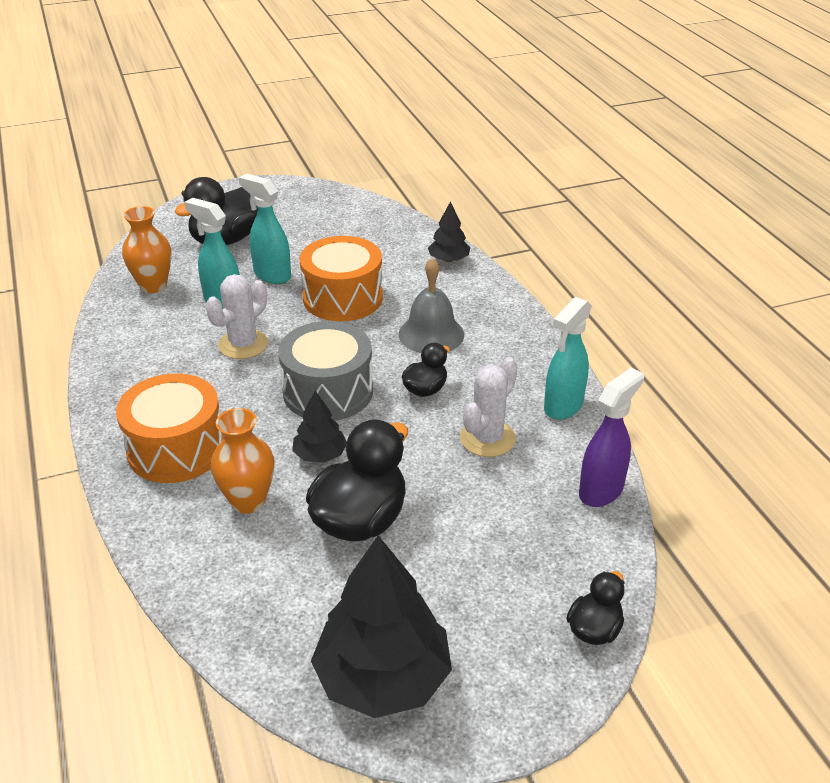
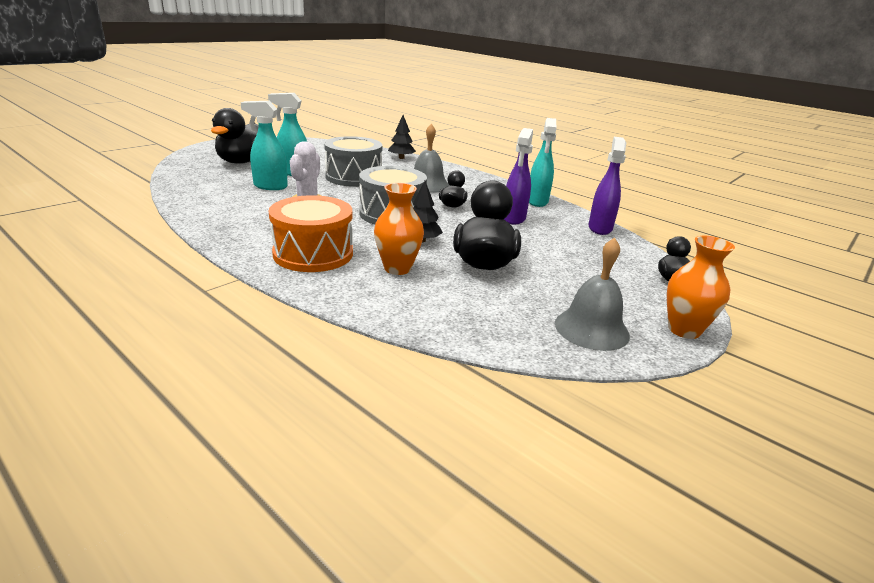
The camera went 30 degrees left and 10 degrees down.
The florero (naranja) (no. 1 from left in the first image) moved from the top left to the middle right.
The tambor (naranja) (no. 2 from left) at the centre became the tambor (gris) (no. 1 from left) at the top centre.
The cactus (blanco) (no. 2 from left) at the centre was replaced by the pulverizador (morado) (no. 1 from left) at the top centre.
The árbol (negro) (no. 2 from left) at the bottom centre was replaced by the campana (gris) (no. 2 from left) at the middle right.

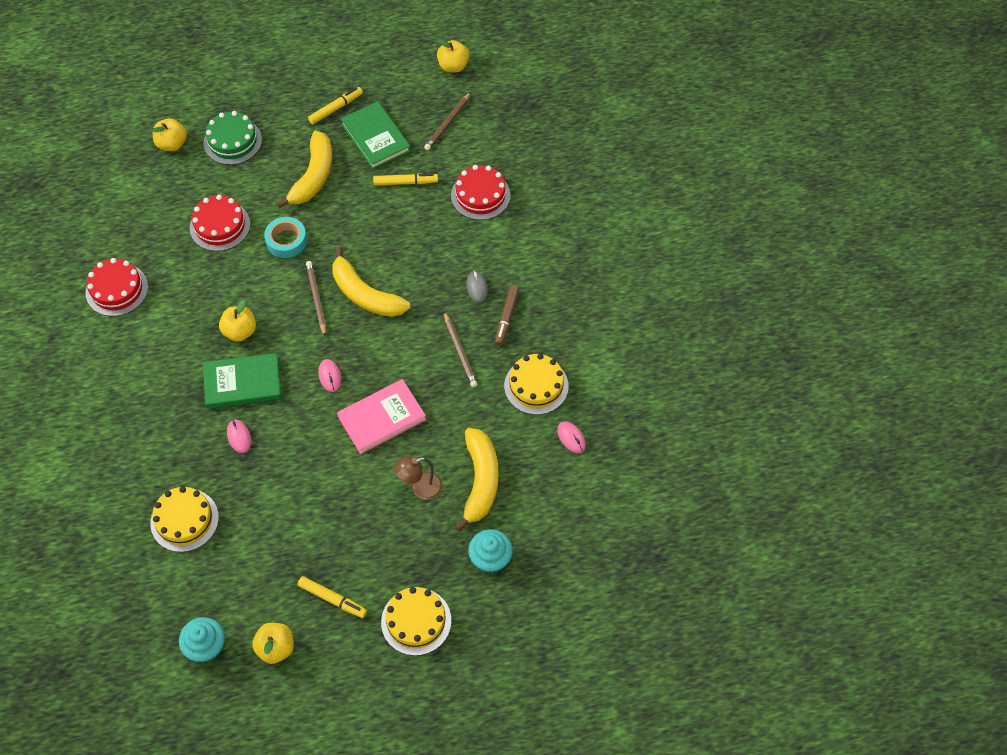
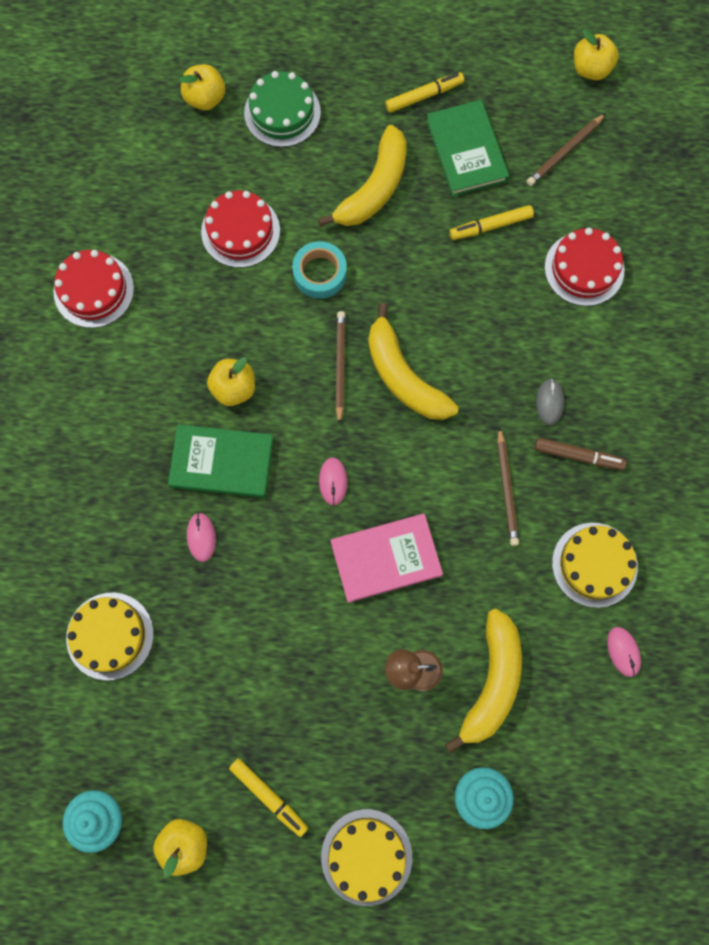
The camera went 15 degrees right and 15 degrees up.
The rotulador (amarillo) (no. 3 from left) at the top centre turned 150 degrees clockwise.
The rotulador (marrón) at the centre turned 105 degrees counterclockwise.

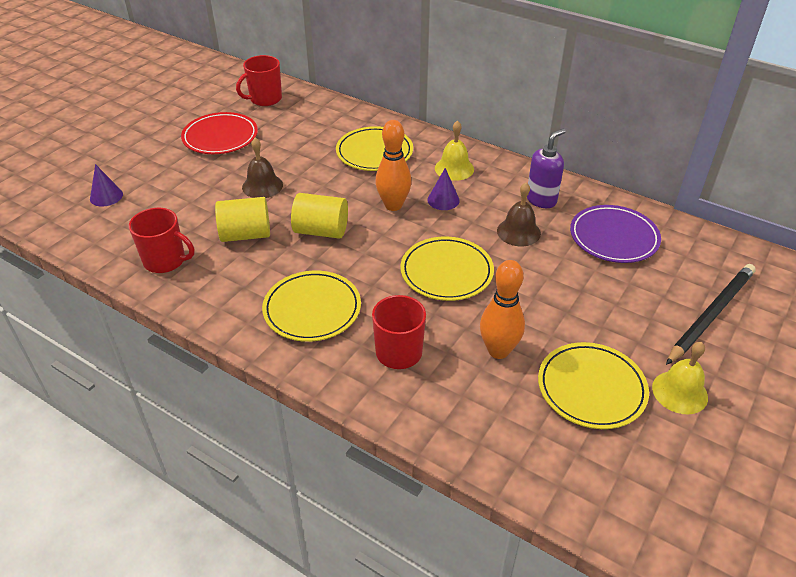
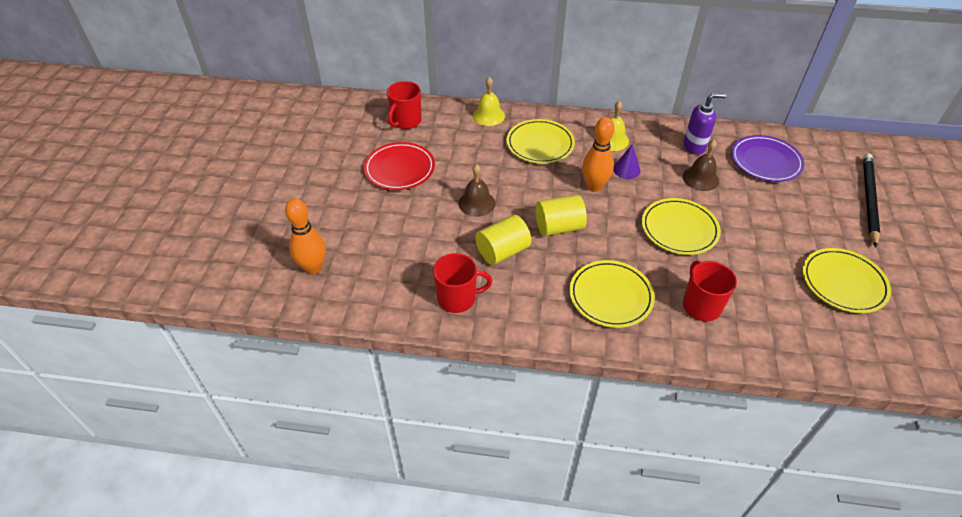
The camera went 25 degrees left and 5 degrees up.
The dispensador de jabón (morado) at the top right turned 60 degrees clockwise.
The cono (morado) (no. 1 from left) at the top left disappeared.
The bolo (naranja) (no. 2 from left in the first image) moved from the centre to the middle left.
The campana (amarillo) (no. 2 from left in the first image) moved from the middle right to the top centre.

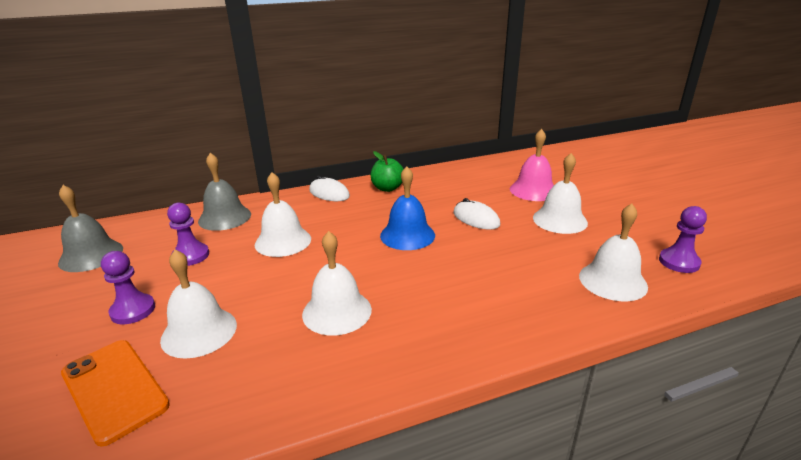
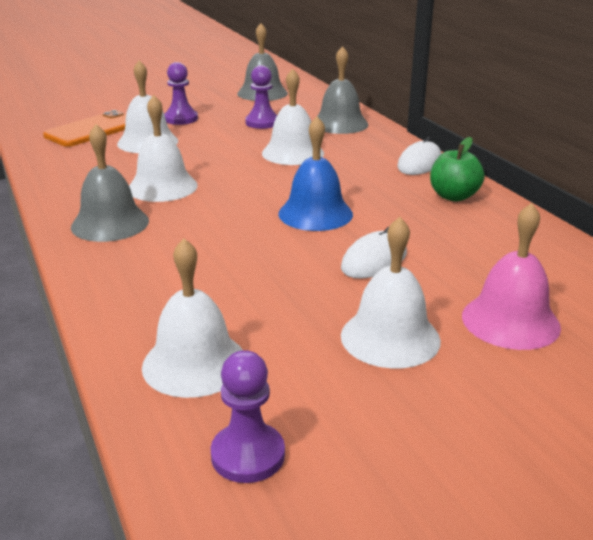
The camera went 85 degrees right and 0 degrees up.
The campana (gris) (no. 1 from left) at the middle left appeared.

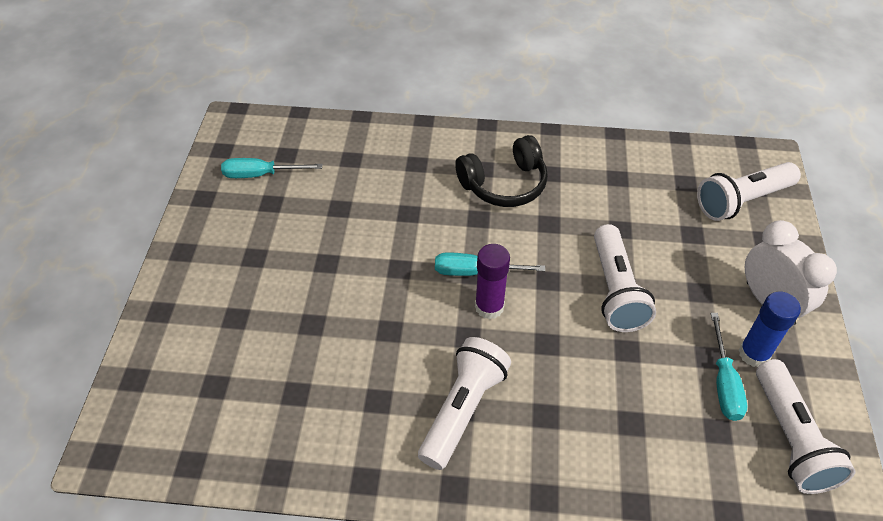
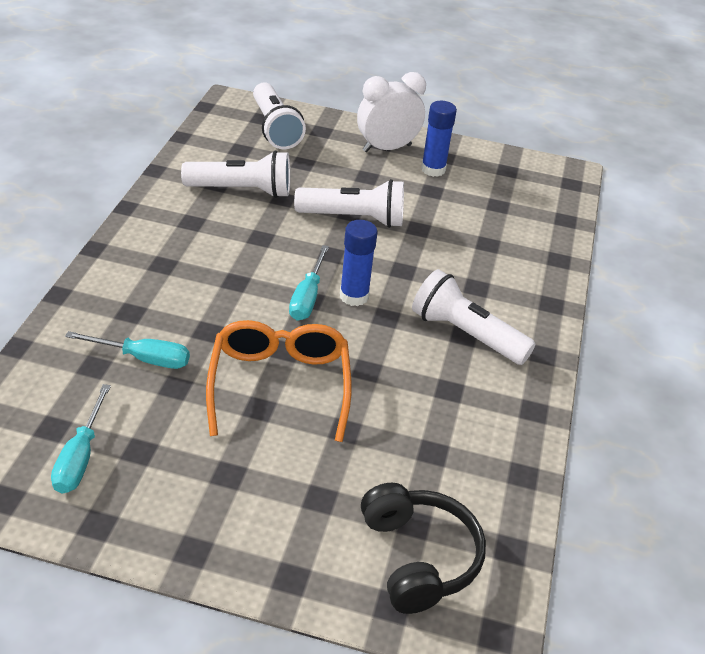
The camera went 85 degrees left and 10 degrees down.
The auriculares (negro) moved from the top centre to the bottom centre.
The barra de pegamento (morado) at the centre became the barra de pegamento (azul) (no. 1 from left) at the centre.
The destornillador (turquesa) (no. 3 from left in the first image) moved from the bottom right to the middle left.
The lámpara de mano (blanco) (no. 4 from left in the first image) moved from the bottom right to the top centre.
The gafas (naranja) at the centre appeared.

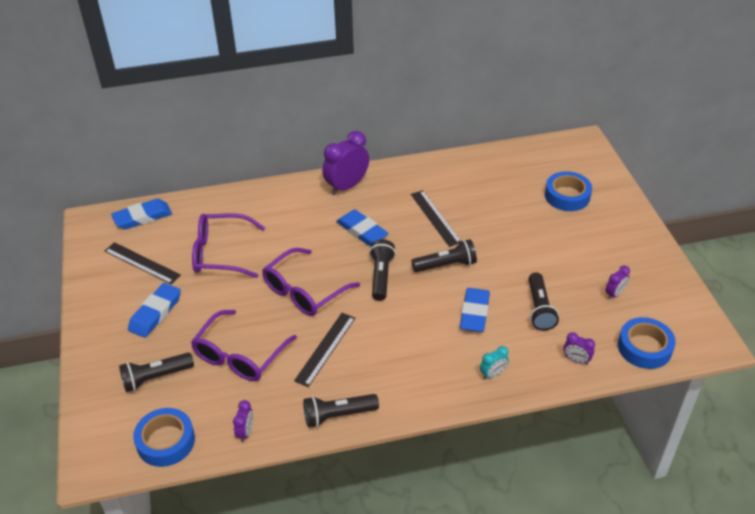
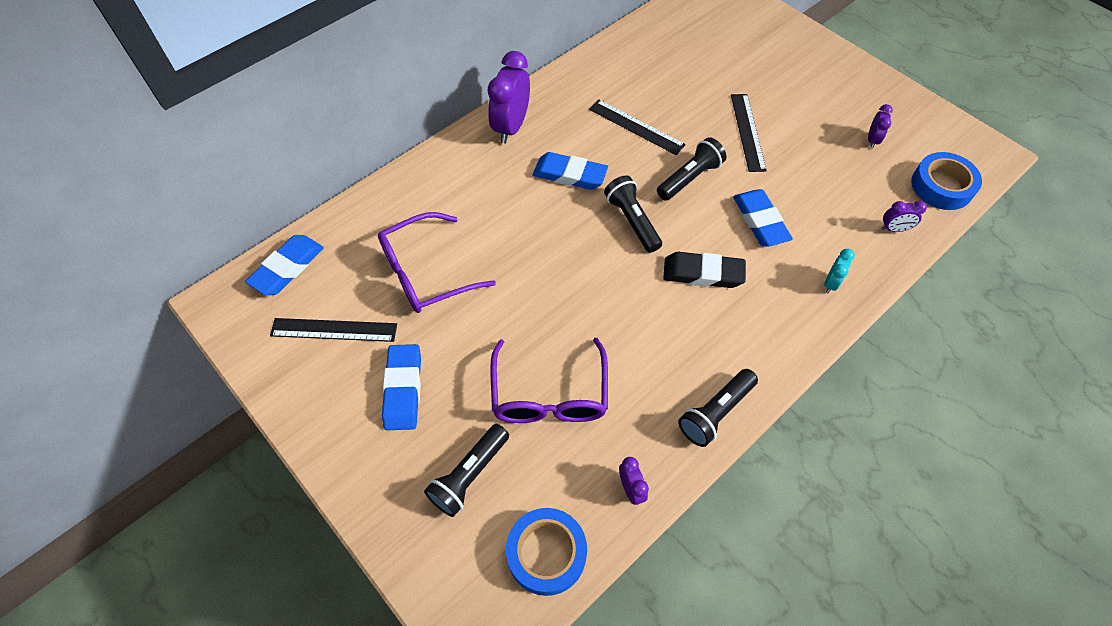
The camera went 30 degrees left and 15 degrees up.
The cinta adhesiva (azul) (no. 2 from left) at the middle right disappeared.
The gafas (morado) (no. 3 from left) at the centre disappeared.
The lámpara de mano (negro) (no. 5 from left) at the middle right disappeared.
The regla (negro) (no. 2 from left in the first image) moved from the bottom centre to the top right.
The goma de borrar (negro) at the centre appeared.

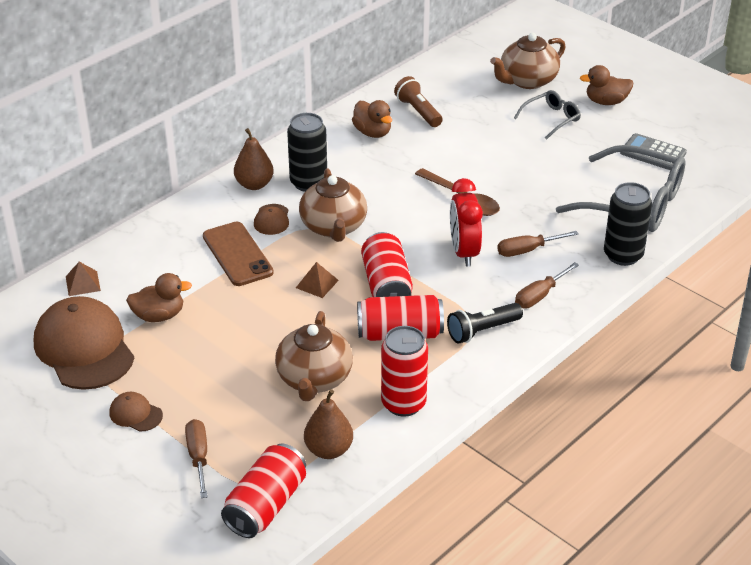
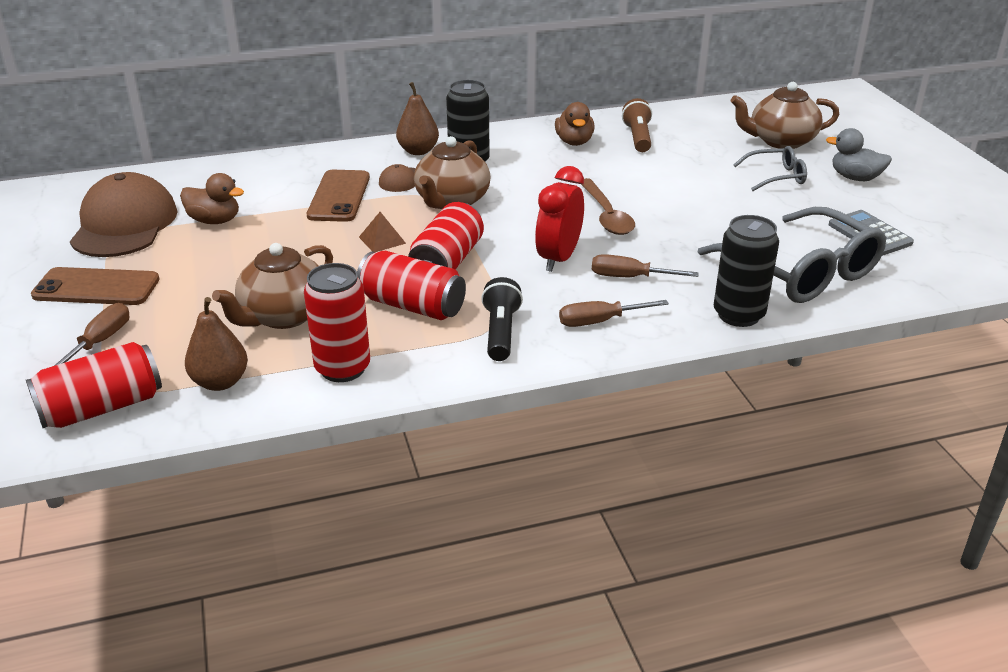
The camera went 30 degrees right and 5 degrees down.
The pato (marrón) (no. 3 from left) at the top right became the pato (gris) at the top right.
The pirámide (marrón) (no. 1 from left) at the middle left disappeared.
The lámpara de mano (negro) at the centre turned 90 degrees clockwise.
The gorra (marrón) (no. 2 from left) at the bottom left was replaced by the móvil (marrón) (no. 1 from left) at the middle left.

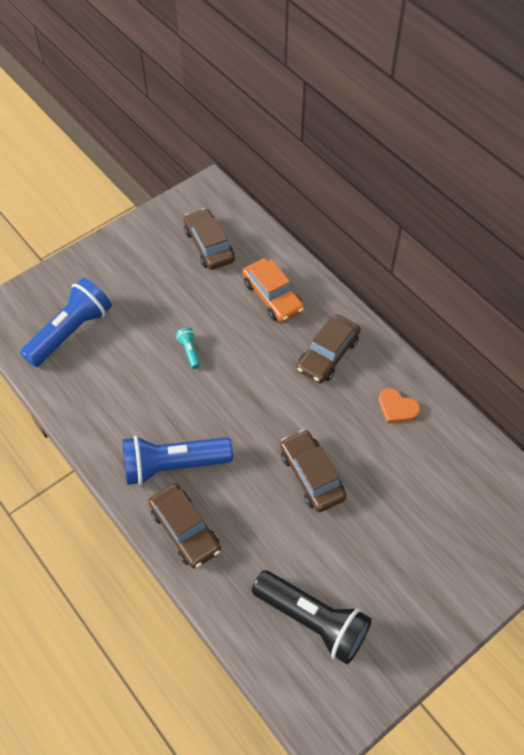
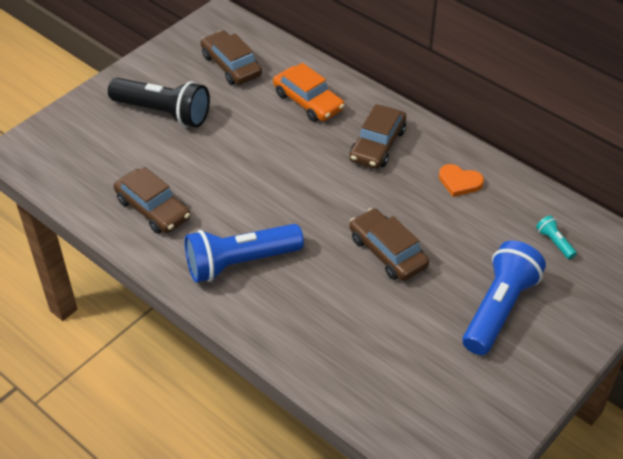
The camera went 10 degrees left and 10 degrees down.
The lámpara de mano (azul) (no. 1 from left in the first image) moved from the middle left to the middle right.
The lámpara de mano (turquesa) moved from the centre to the middle right.
The coche (marrón) (no. 1 from left) moved from the bottom centre to the middle left.
The lámpara de mano (negro) moved from the bottom centre to the top left.

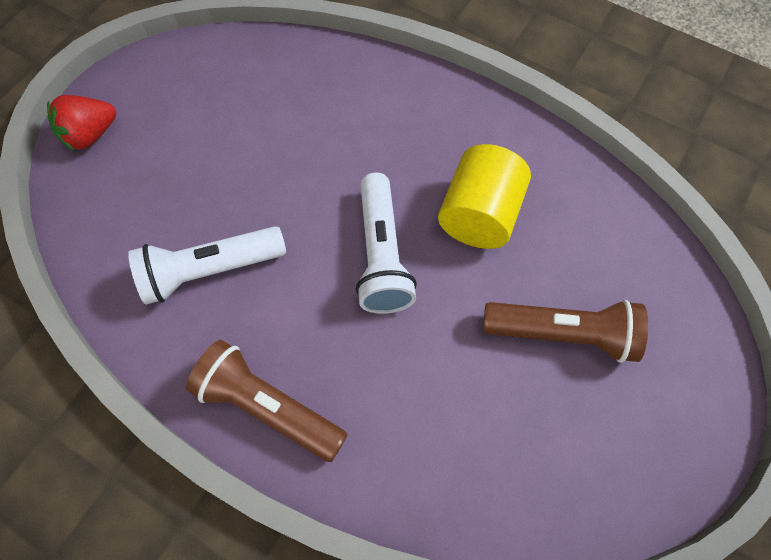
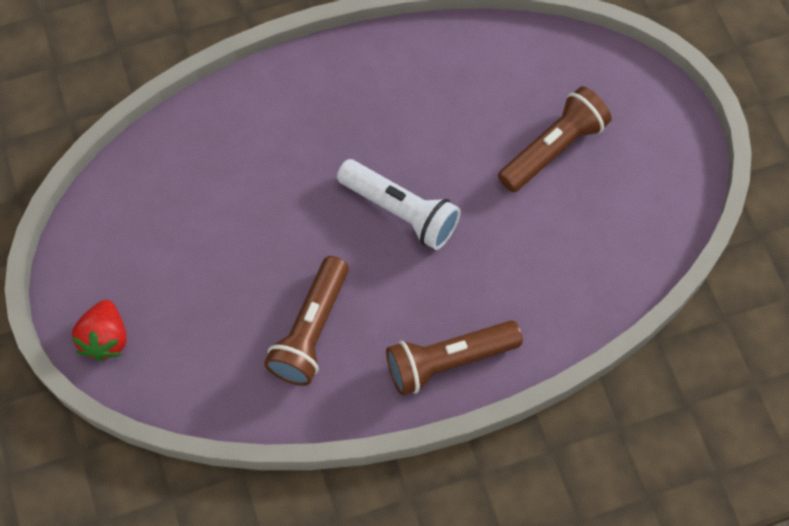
The camera went 50 degrees left and 0 degrees up.
The cilindro (amarillo) at the centre disappeared.
The lámpara de mano (blanco) (no. 1 from left) at the middle left became the lámpara de mano (marrón) (no. 1 from left) at the centre.

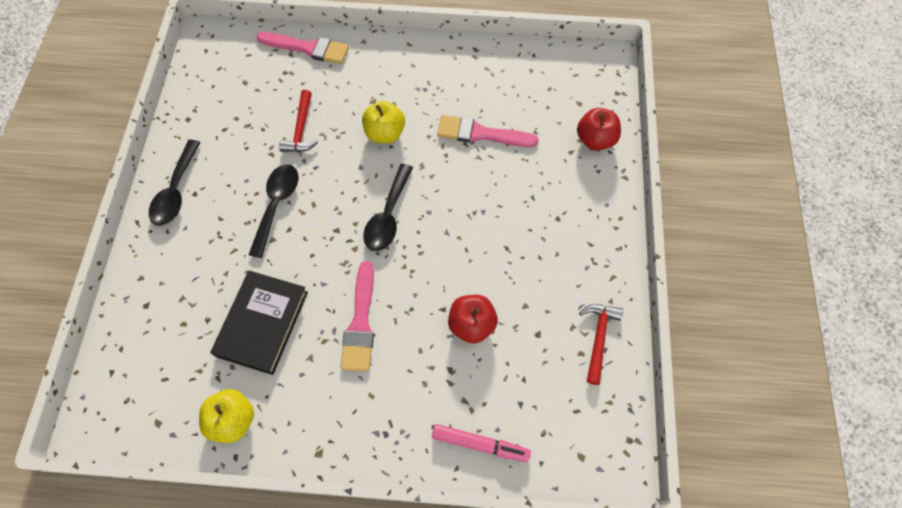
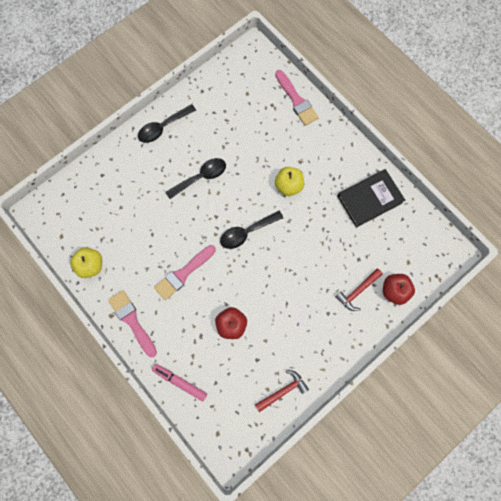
The camera went 45 degrees right and 10 degrees up.
The martillo (rojo) (no. 1 from left in the first image) moved from the top left to the middle right.
The pincel (rosa) (no. 3 from left in the first image) moved from the top centre to the middle left.
The libro (negro) moved from the middle left to the middle right.
The rotulador (rosa) at the bottom centre turned 150 degrees clockwise.

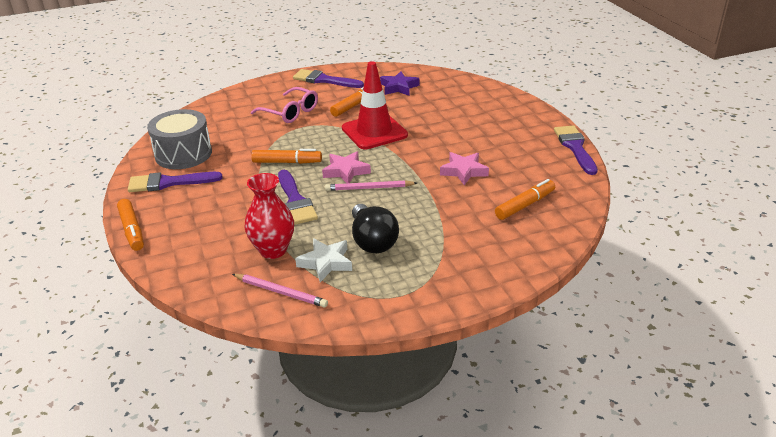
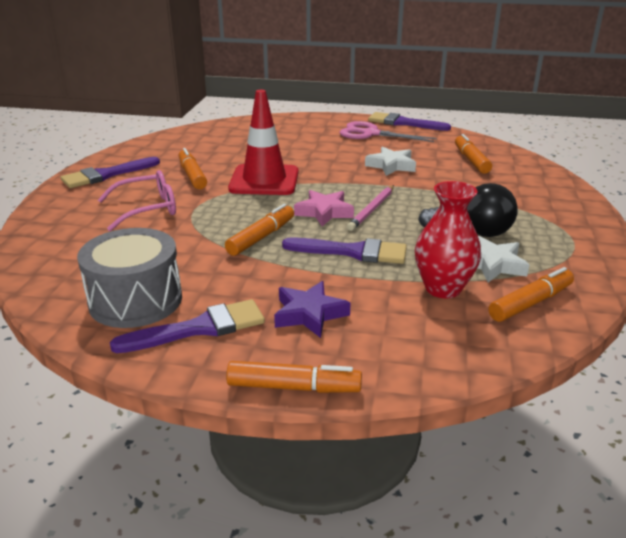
The camera went 60 degrees left and 5 degrees down.
The estrella (morado) moved from the top centre to the centre.
The estrella (rosa) (no. 2 from left) at the centre became the estrella (blanco) (no. 1 from left) at the top centre.
The pincel (morado) (no. 1 from left in the first image) at the middle left turned 135 degrees counterclockwise.
The lápiz (rosa) (no. 1 from left) at the centre was replaced by the rotulador (naranja) (no. 5 from left) at the middle right.
The tijeras (rosa) at the top centre appeared.

